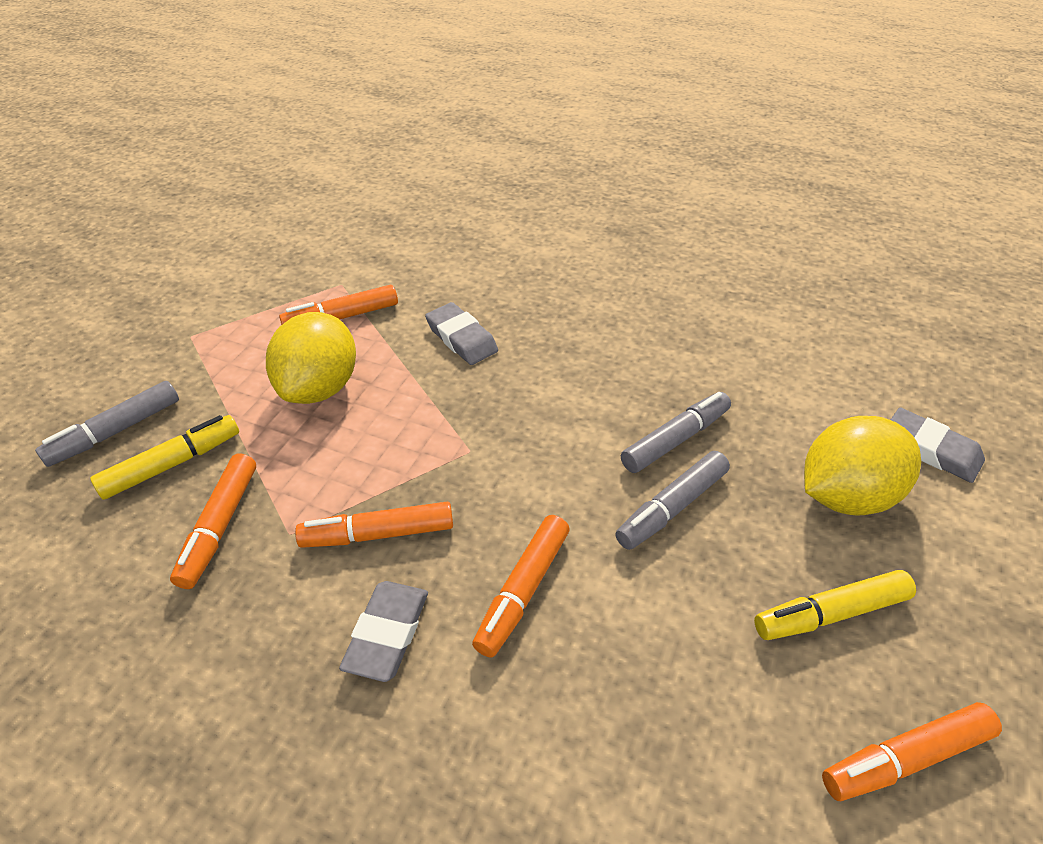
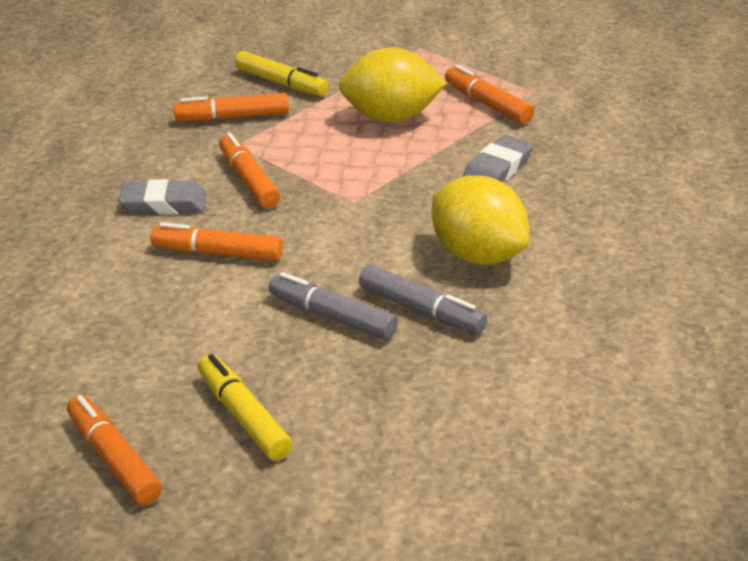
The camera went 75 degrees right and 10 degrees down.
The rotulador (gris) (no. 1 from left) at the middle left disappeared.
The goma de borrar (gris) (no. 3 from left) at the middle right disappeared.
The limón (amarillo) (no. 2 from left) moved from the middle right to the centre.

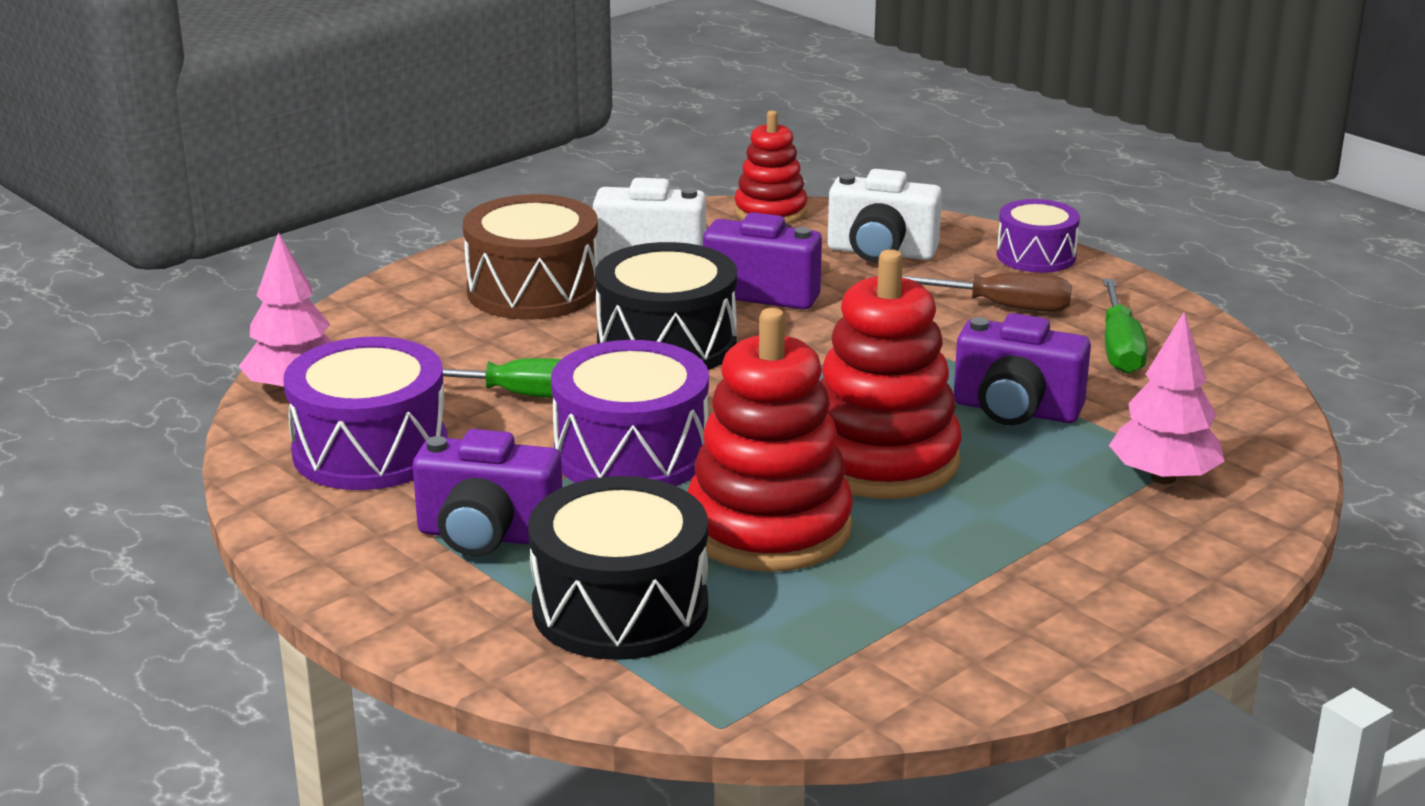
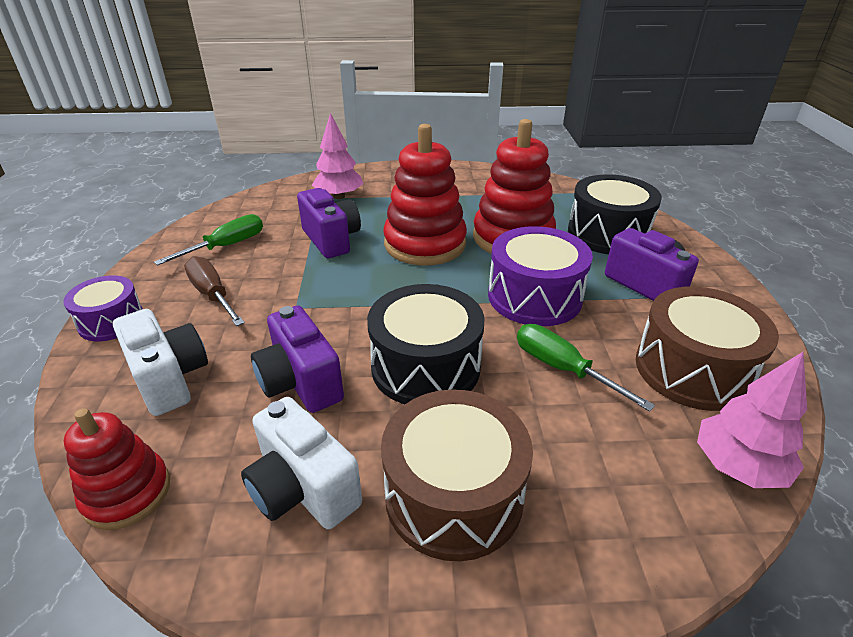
The camera went 140 degrees left and 10 degrees up.
The tambor (morado) (no. 1 from left) at the middle left became the tambor (marrón) (no. 2 from left) at the middle right.

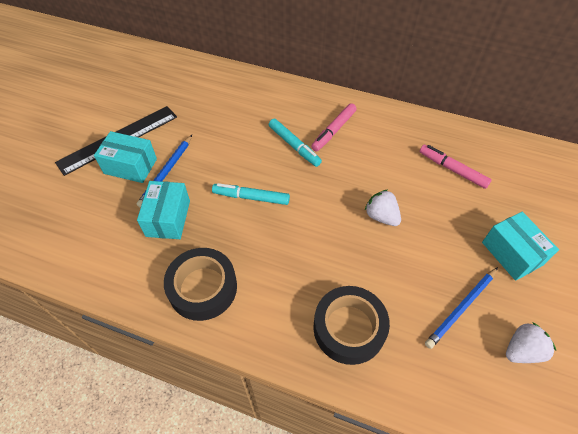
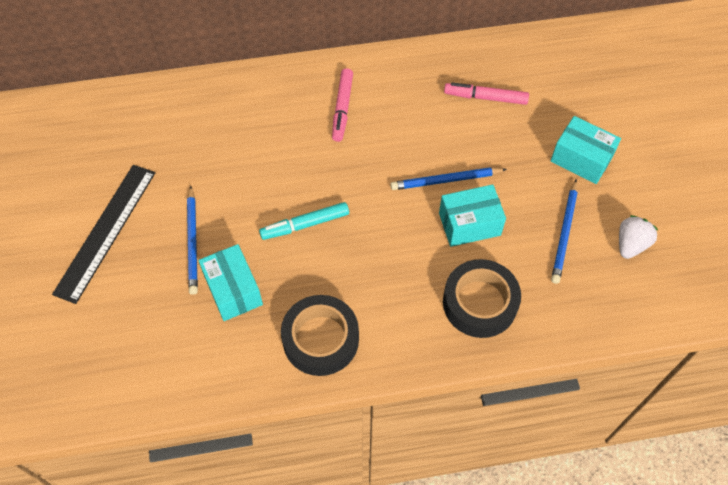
The camera went 30 degrees left and 5 degrees up.
The rotulador (turquesa) (no. 2 from left) at the top centre disappeared.
The caja (turquesa) (no. 1 from left in the first image) moved from the middle left to the centre.
The fresa (blanco) (no. 1 from left) at the centre was replaced by the lápiz (azul) (no. 2 from left) at the centre.

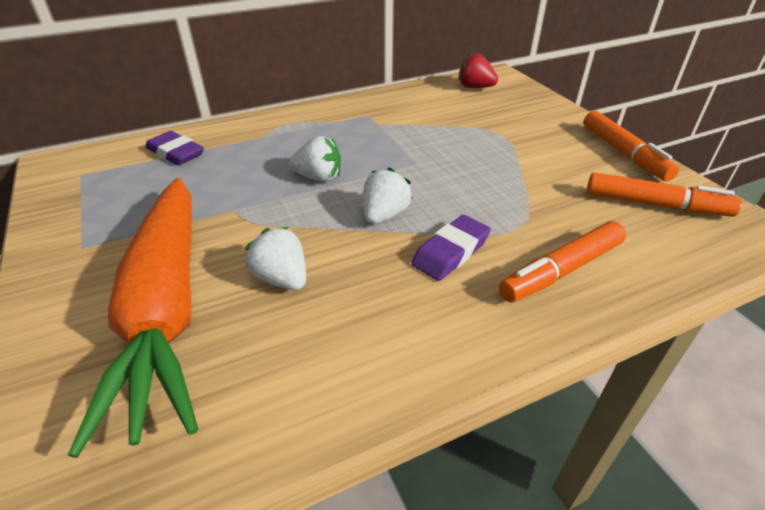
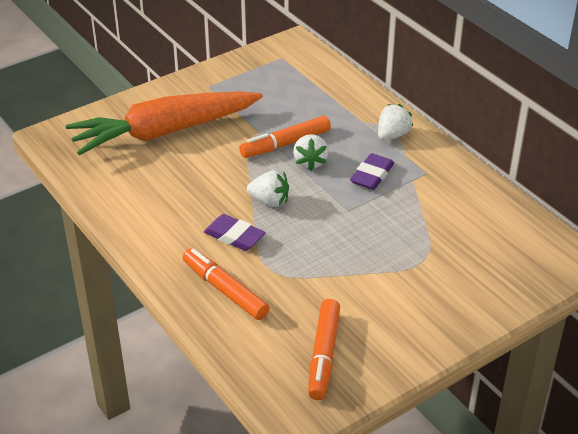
The camera went 80 degrees right and 0 degrees up.
The fresa (rojo) at the top centre disappeared.
The rotulador (naranja) (no. 2 from left) moved from the top right to the top centre.
The goma de borrar (morado) (no. 1 from left in the first image) moved from the top left to the centre.
The fresa (blanco) (no. 1 from left in the first image) moved from the centre to the top right.

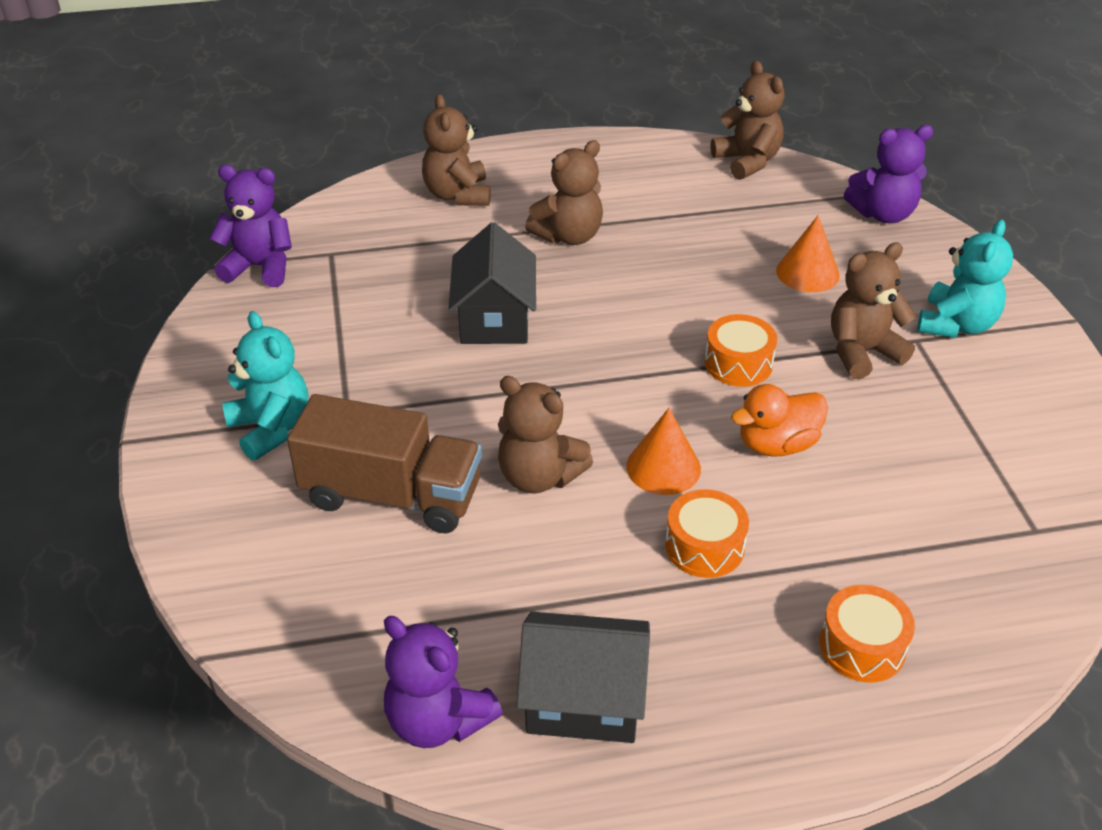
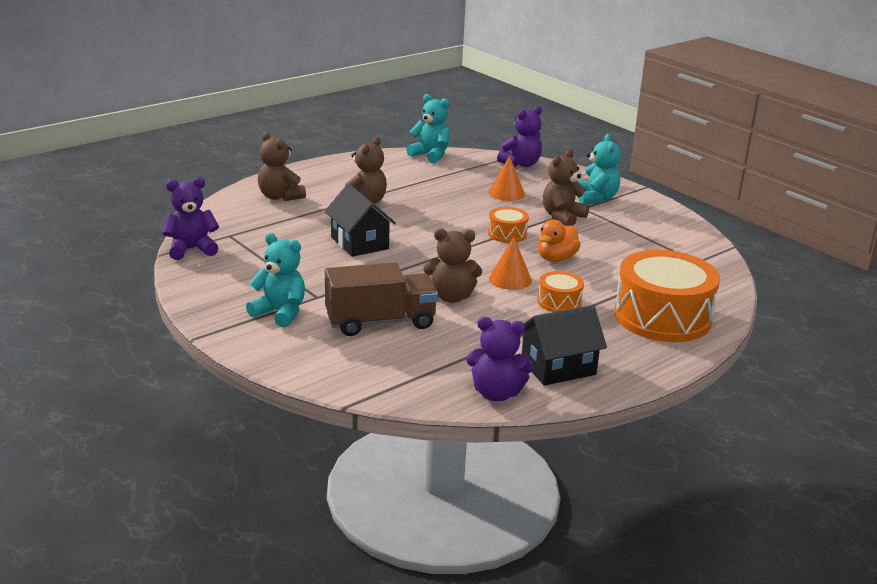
The camera went 30 degrees left and 15 degrees down.
The osito (marrón) (no. 4 from left) at the top right became the osito (turquesa) (no. 2 from left) at the top centre.
The tambor (naranja) (no. 3 from left) at the bottom right changed to 2.13 times the size.

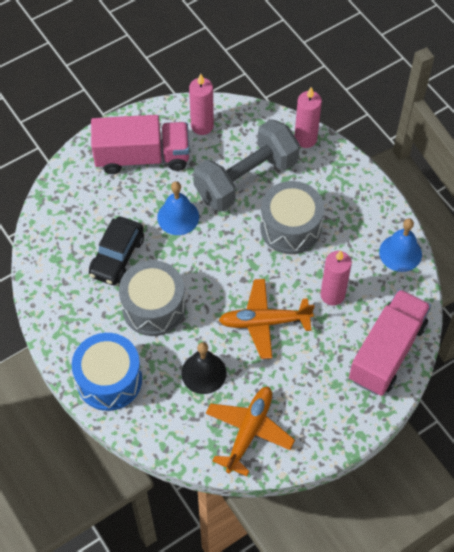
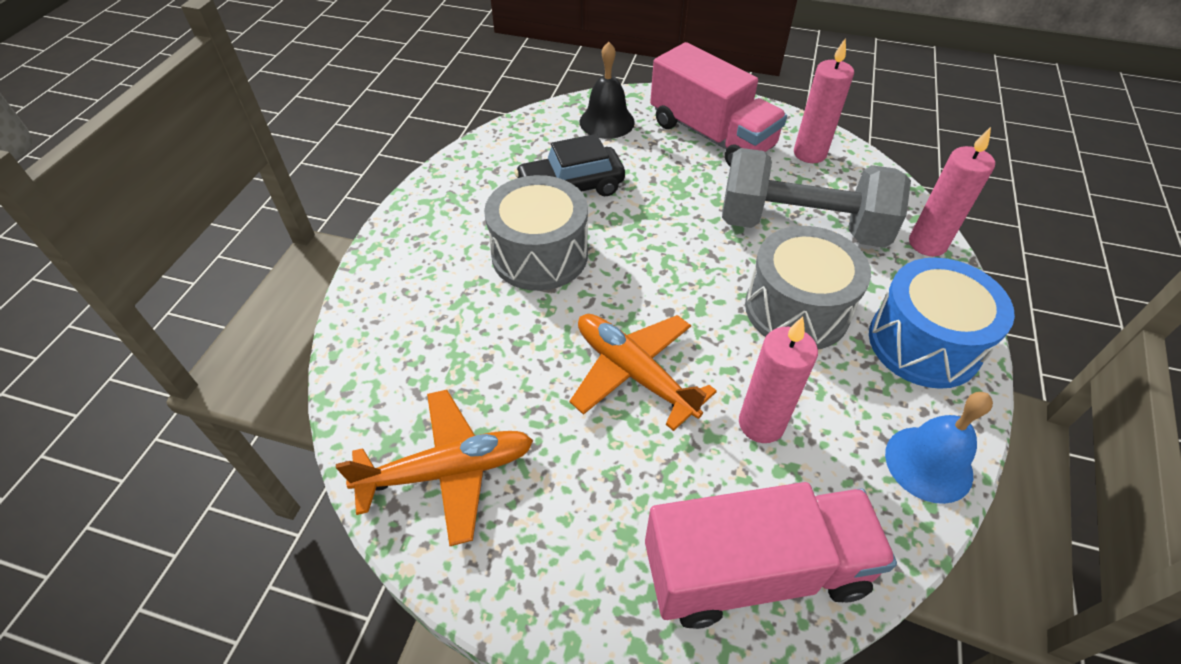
The camera went 50 degrees right and 10 degrees down.
The campana (azul) (no. 1 from left) at the centre disappeared.
The tambor (azul) moved from the bottom left to the middle right.
The campana (negro) moved from the bottom centre to the top centre.

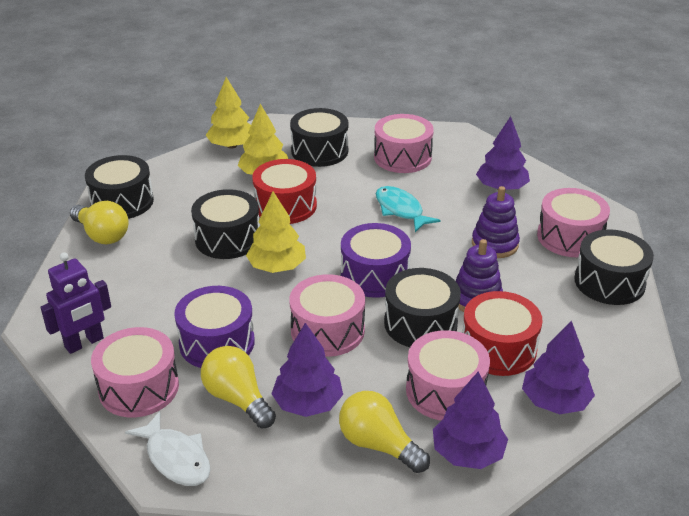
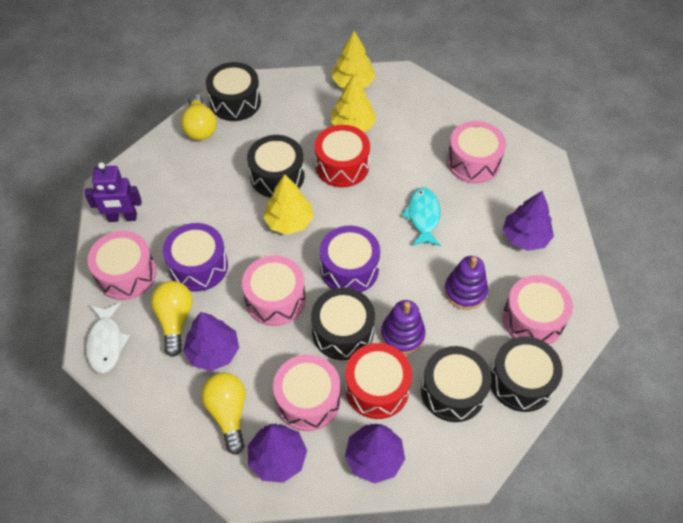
The camera went 35 degrees right and 20 degrees up.
The tambor (negro) (no. 3 from left in the first image) moved from the top centre to the bottom right.

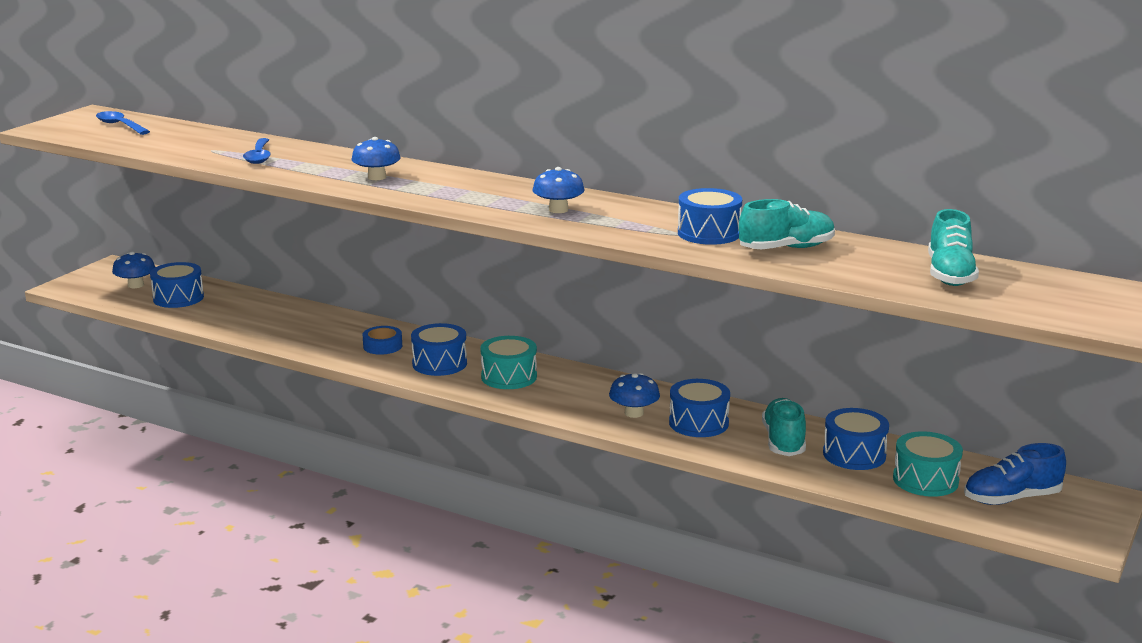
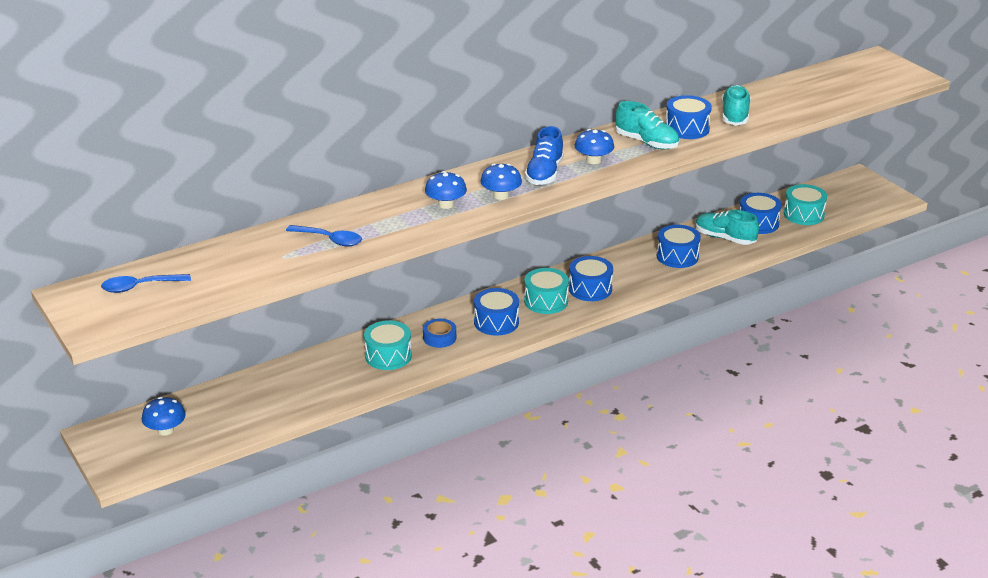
The camera went 60 degrees left and 10 degrees up.
The zapato (turquesa) (no. 3 from left in the first image) moved from the middle right to the top centre.
The tambor (azul) (no. 1 from left in the first image) moved from the middle left to the centre.
The seta (azul) (no. 4 from left in the first image) moved from the centre to the top centre.
The zapato (azul) moved from the bottom right to the top centre.
The tambor (turquesa) (no. 1 from left) at the centre appeared.

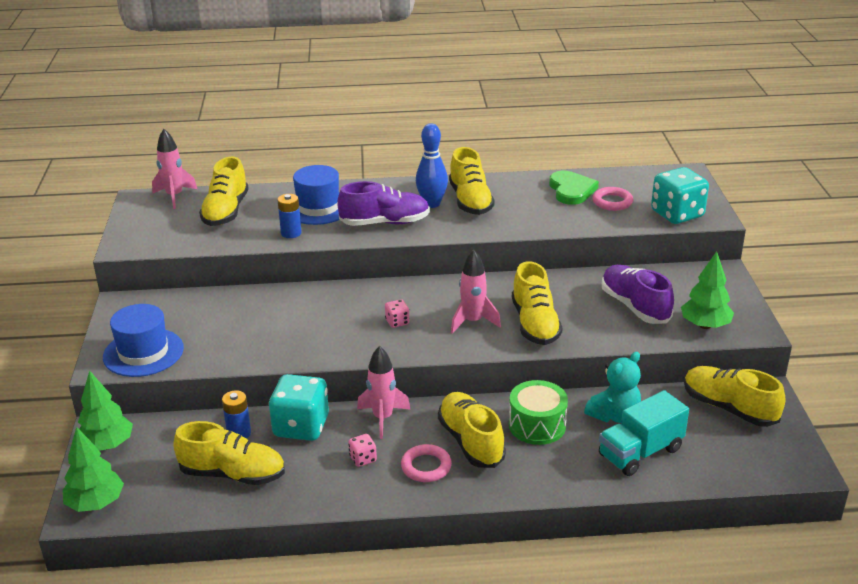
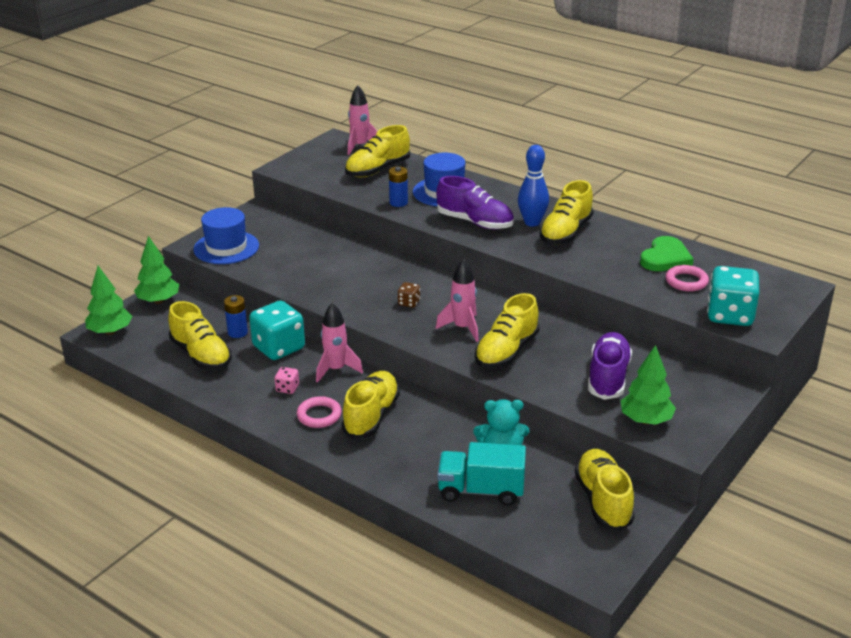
The camera went 40 degrees right and 0 degrees up.
The dado (rosa) (no. 2 from left) at the centre became the dado (marrón) at the centre.
The tambor (verde) at the bottom centre disappeared.

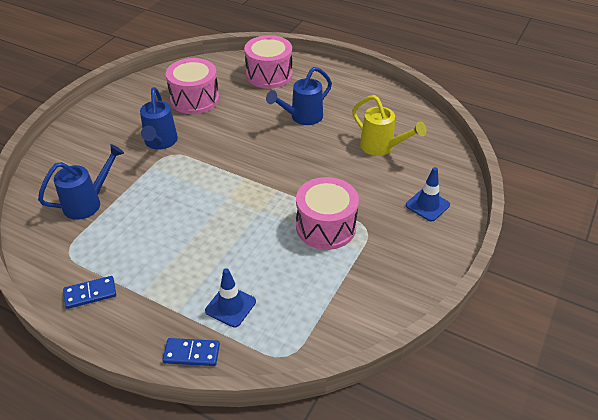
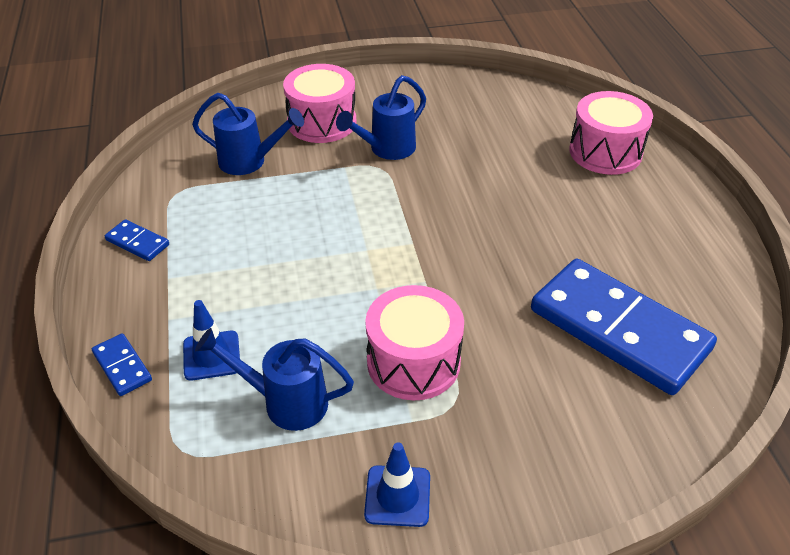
The camera went 50 degrees right and 0 degrees up.
The tambor (rosa) (no. 1 from left) moved from the top left to the top centre.
The regadera (azul) (no. 3 from left in the first image) moved from the top centre to the bottom centre.
The regadera (amarillo) at the top centre was replaced by the ficha de dominó (azul) (no. 3 from left) at the middle right.
The cono de tráfico (azul) (no. 2 from left) moved from the middle right to the bottom centre.

